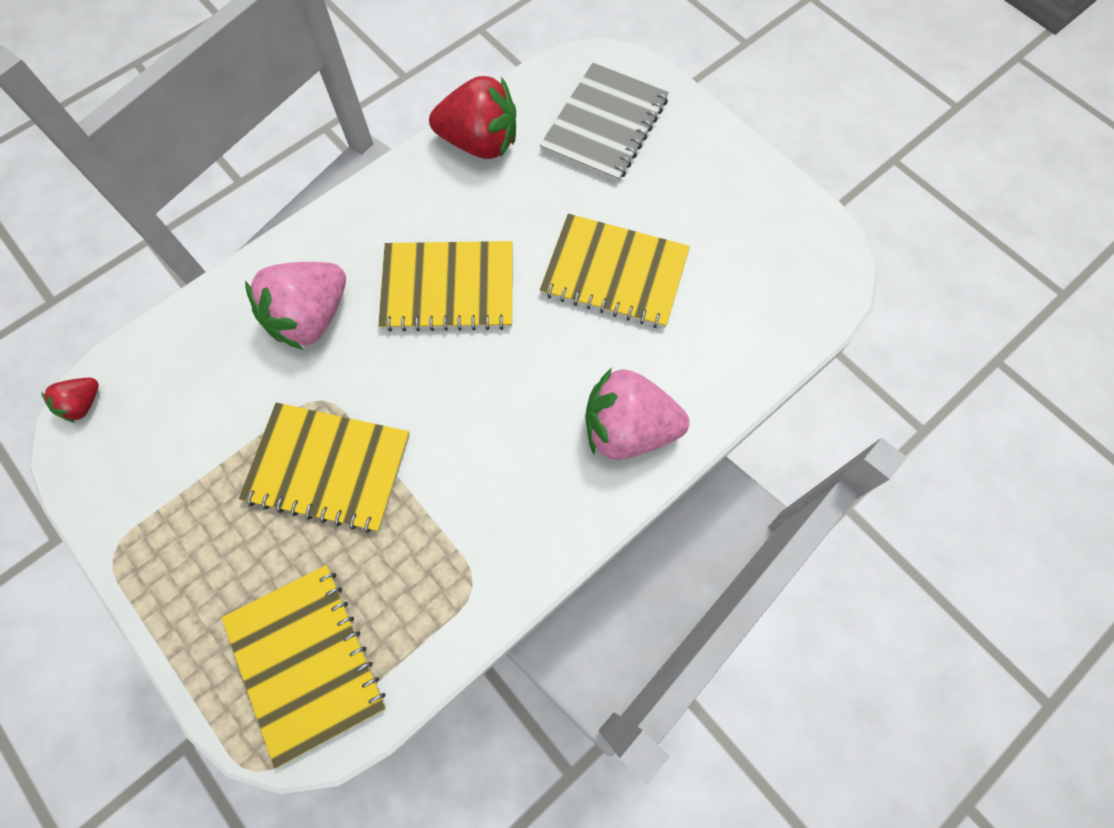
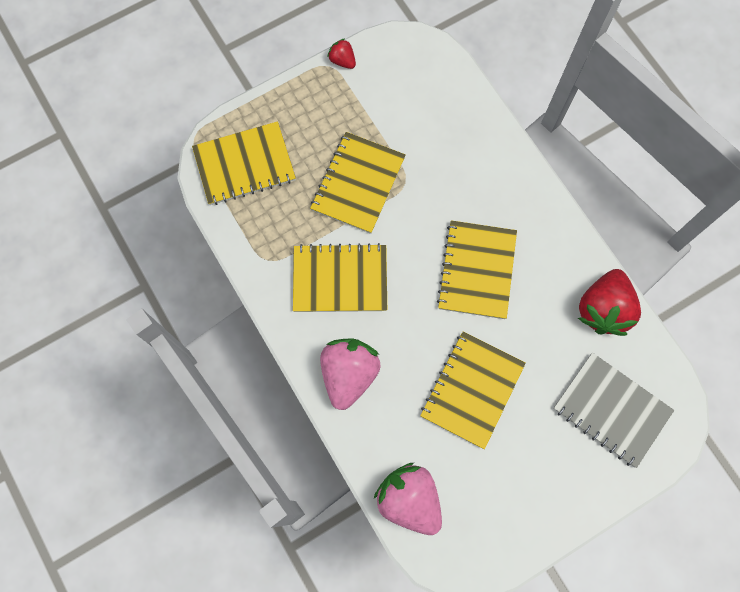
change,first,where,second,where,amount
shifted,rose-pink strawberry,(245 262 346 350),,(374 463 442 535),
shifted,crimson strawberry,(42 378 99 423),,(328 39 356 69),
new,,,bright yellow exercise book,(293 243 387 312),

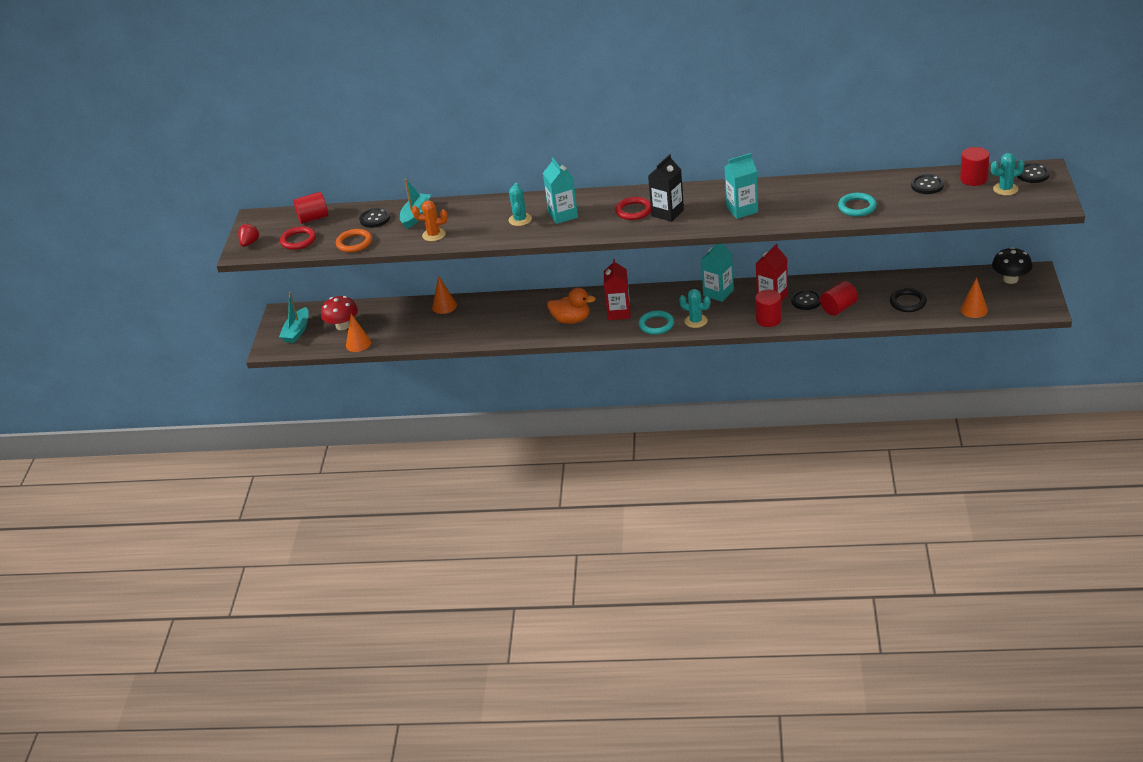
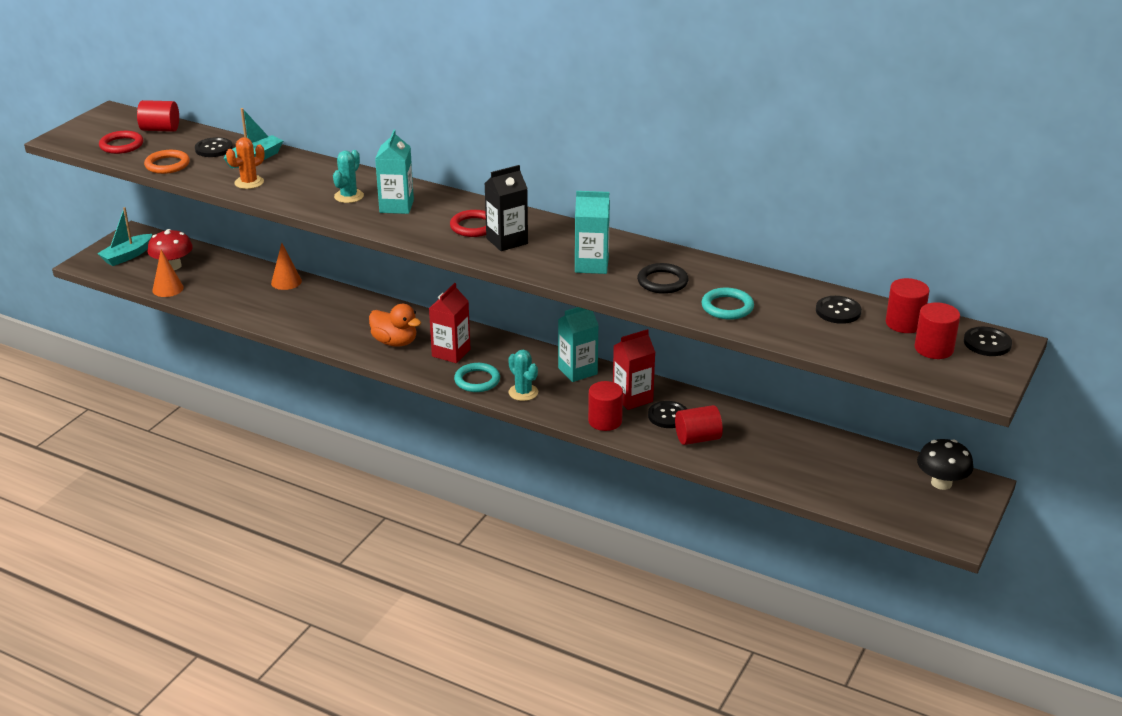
change,first,where,second,where,amount
swapped,aqua prickly plant,(991 153 1025 196),crimson cylinder shape,(915 302 960 359),
rotated,orange prickly plant,(412 200 448 241),,(226 137 265 189),75 degrees counterclockwise
gone,crimson strawberry,(238 223 259 247),,,
gone,orange solid cone,(960 277 988 318),,,
shifted,black torus,(890 288 927 312),,(637 263 688 294),

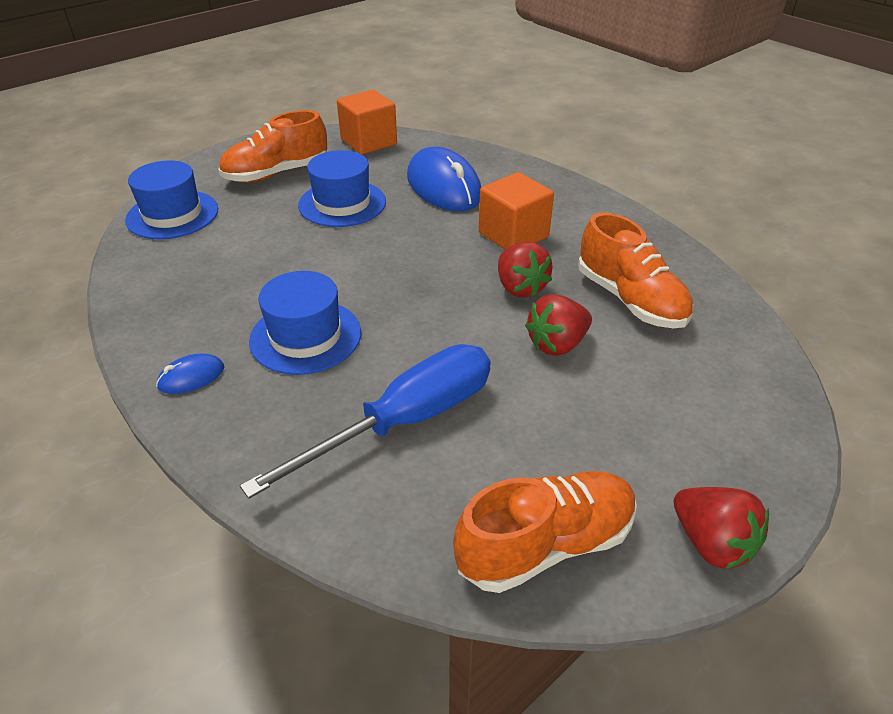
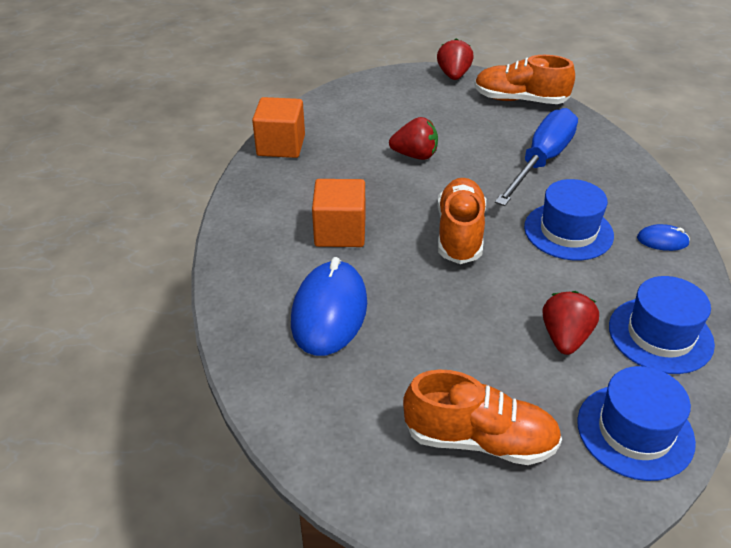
change,first,where,second,where,amount
shifted,orange block,(337 90 397 155),,(252 97 305 158),
shifted,blue hat,(298 150 386 227),,(609 276 715 374),
shifted,orange shoe,(578 212 693 328),,(438 178 486 264),
shifted,crimson strawberry,(498 242 553 297),,(543 291 599 355),
rotated,blue screwdriver,(240 344 491 499),,(495 108 578 206),120 degrees clockwise

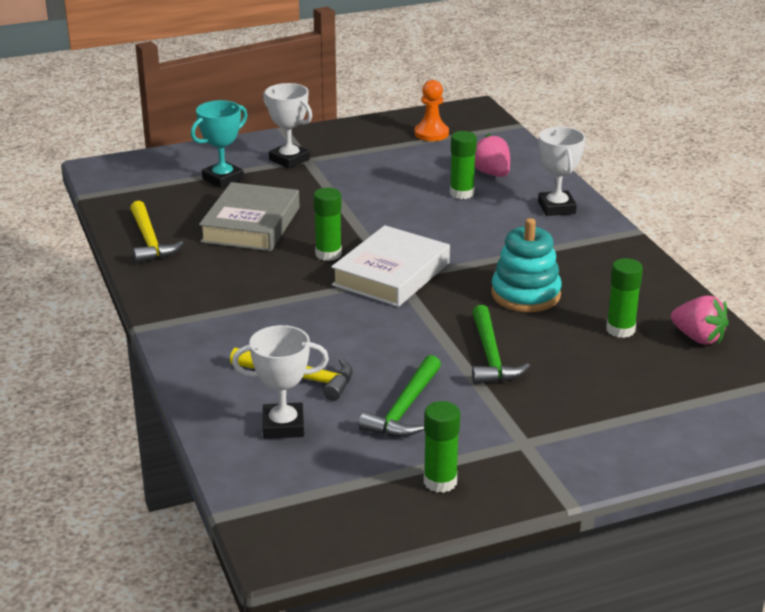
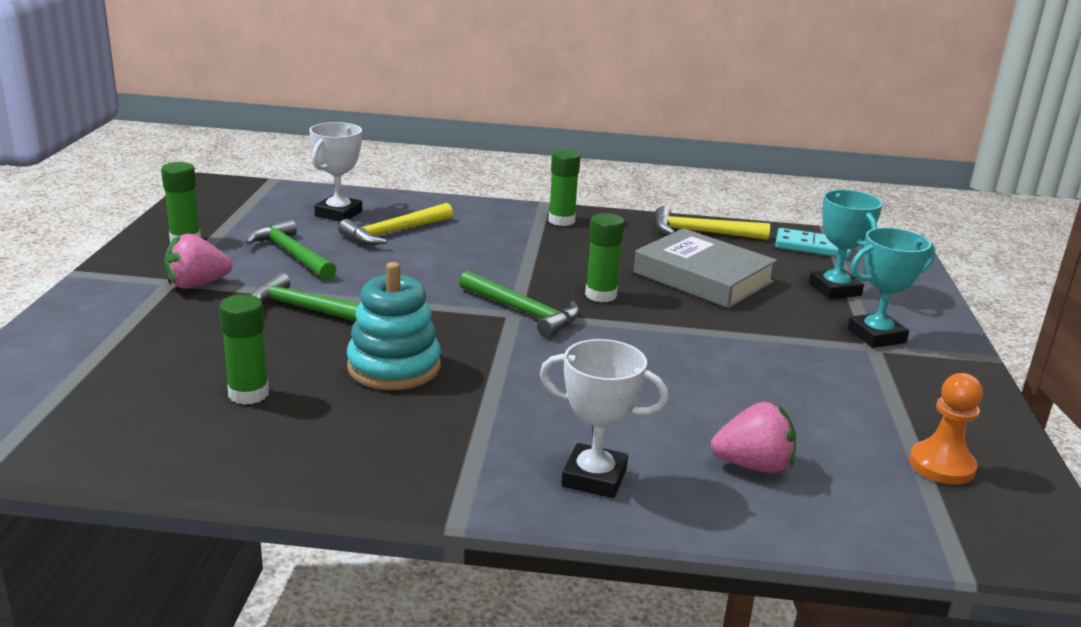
change,first,where,second,where,amount
repainted,pure white trophy,(263 83 312 169),aqua trophy,(848 227 936 348),
shifted,green glue,(450 131 477 199),,(548 149 580 226),
swapped,pure white book,(331 225 450 307),green claw hammer,(459 271 580 338),
shifted,rose-pink strawberry,(671 295 729 345),,(164 234 232 289),
new,,,aqua domino piece,(775 228 851 258),

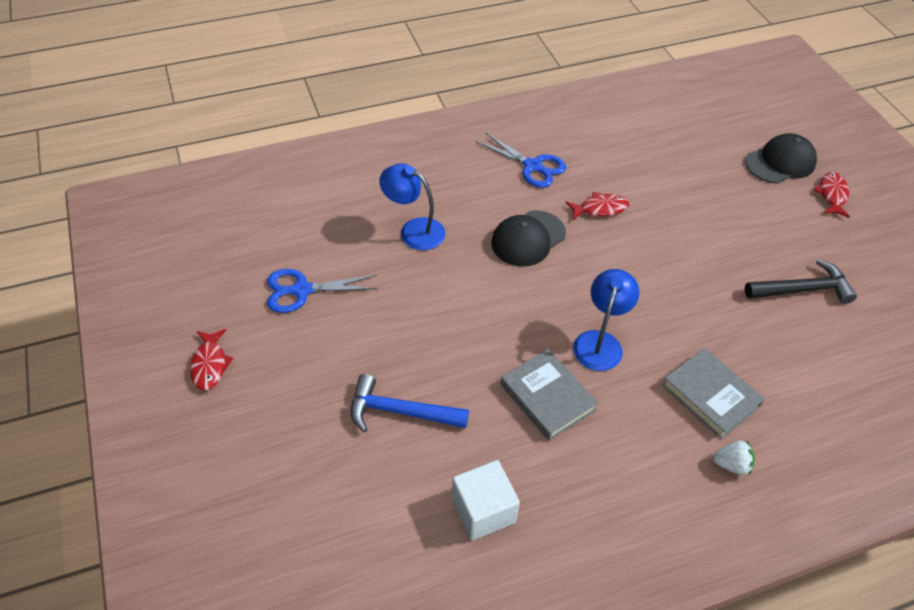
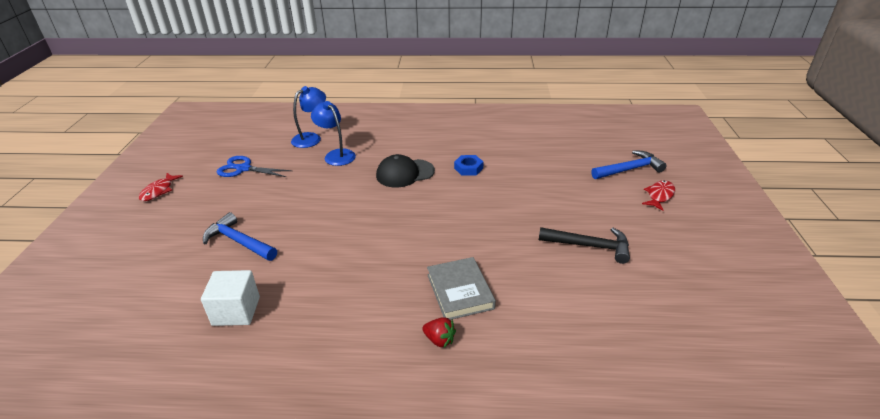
change,first,where,second,where,amount
gone,blue scissors,(476 132 566 188),,,
swapped,black cap,(745 133 817 183),blue claw hammer,(591 150 667 179),
swapped,crimson fish,(565 192 629 220),blue hexagon nut,(454 155 483 176),
shifted,blue reading lamp,(573 269 640 371),,(291 86 326 148),
gone,grey book,(500 349 598 441),,,
repainted,pure white strawberry,(712 441 755 475),crimson strawberry,(422 317 456 347),

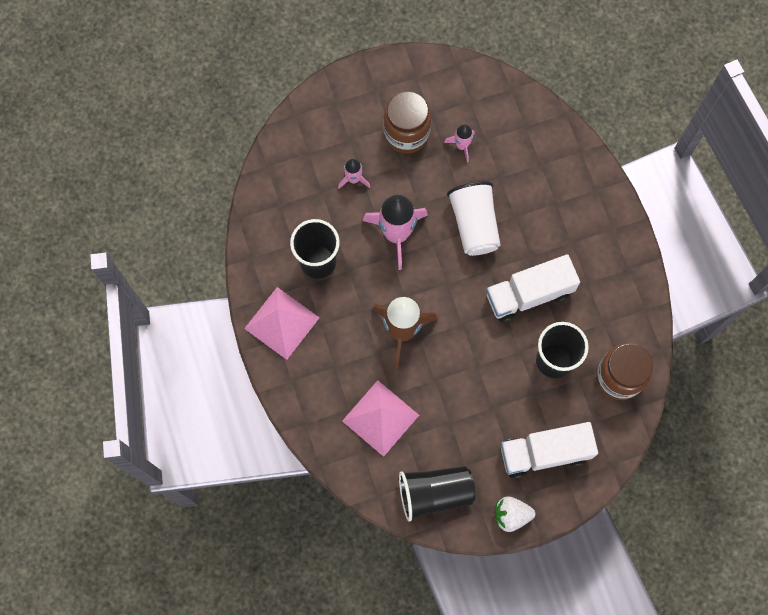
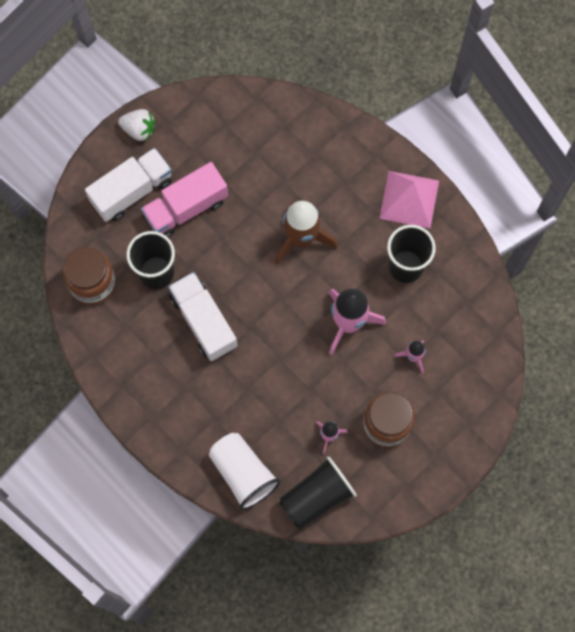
change,first,where,second,where,amount
shifted,pure white tumbler,(447 181 501 256),,(209 433 280 510),
rotated,pure white truck,(486 254 580 322),,(168 272 237 361),75 degrees counterclockwise
gone,rose-pink pyramid shape,(342 380 419 457),,,
shifted,black tumbler,(399 466 476 522),,(279 456 357 529),
rotated,pure white strawberry,(495 497 535 532),,(118 109 155 141),45 degrees clockwise
new,,,rose-pink truck,(141 162 228 237),

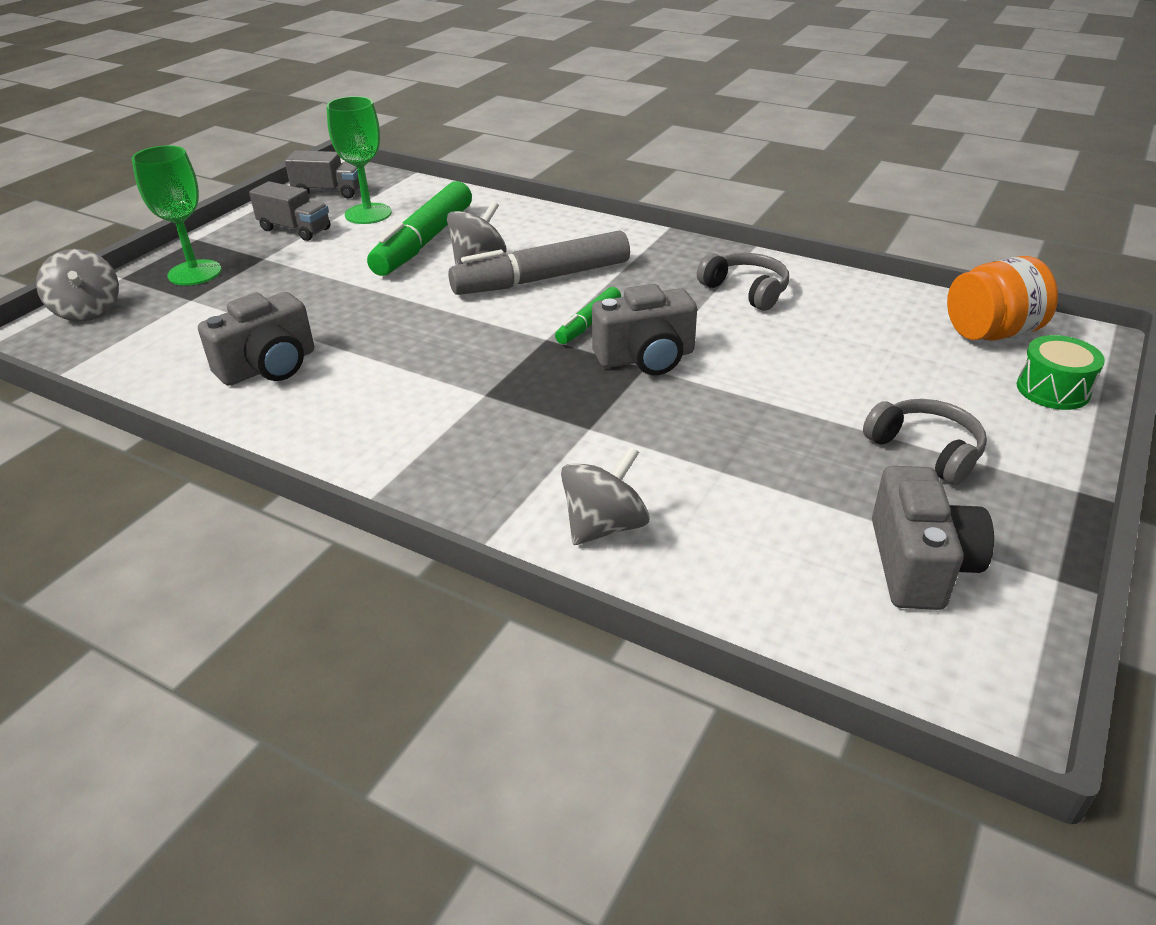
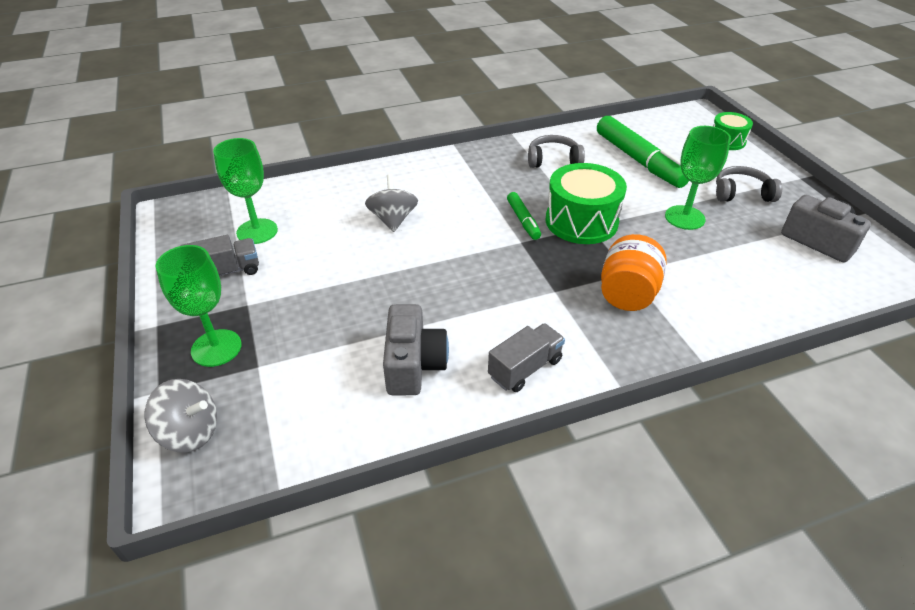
change,first,where,second,where,amount
shifted,grey truck,(285 150 360 199),,(488 323 565 392),
shifted,green marker pen,(367 181 472 276),,(597 116 689 188),
gone,grey marker pen,(448 230 630 295),,,
shifted,orange jar,(947 256 1058 341),,(601 234 667 311),
swapped,grey photo camera,(592 284 697 375),green drum,(546 163 627 244),
gone,grey toy top,(561 446 650 545),,,
new,,,green goblet,(665 126 731 230),

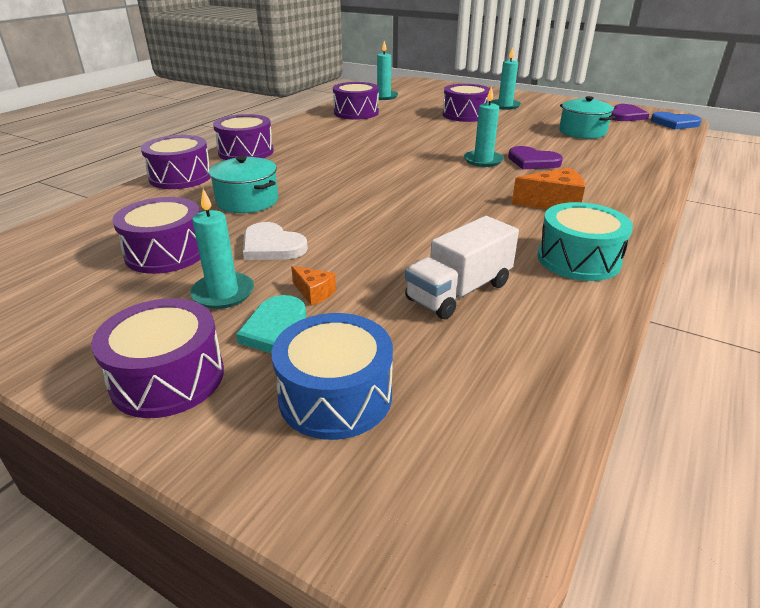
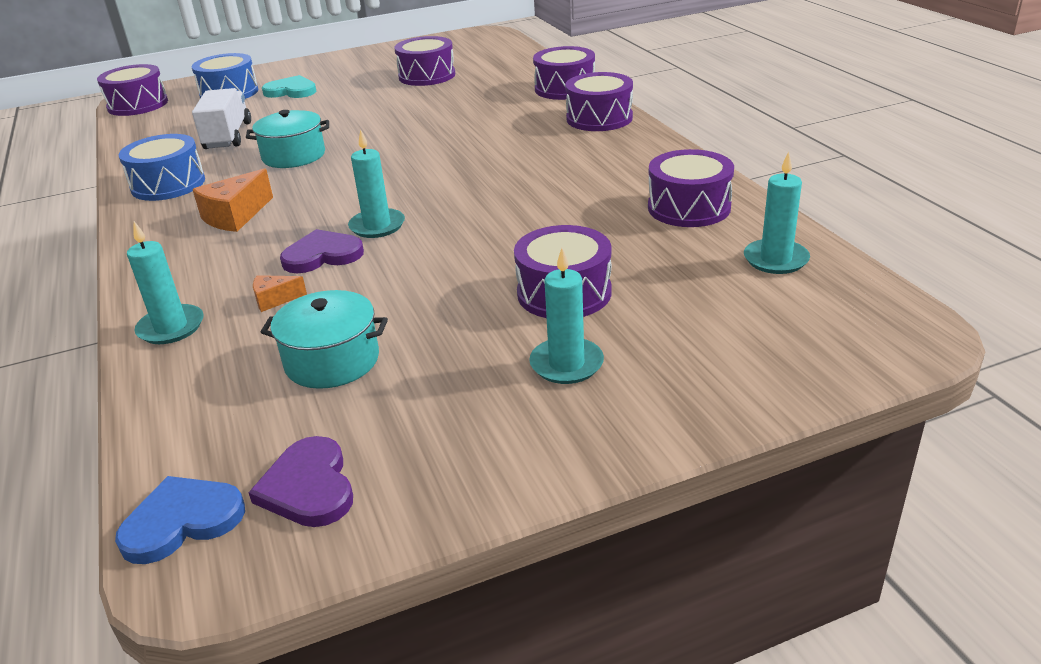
change,first,where,second,where,amount
shifted,aqua stockpot,(209 156 278 213),,(246 110 329 168),
shifted,aqua candle,(190 189 254 309),,(127 221 203 344),
repainted,aqua drum,(537 202 633 281),blue drum,(119 134 205 201),
gone,pure white heart shape,(243 222 308 260),,,
shifted,orange cheese wedge,(291 266 336 306),,(253 275 307 312),
shifted,purple drum,(91 298 224 418),,(97 64 168 116),

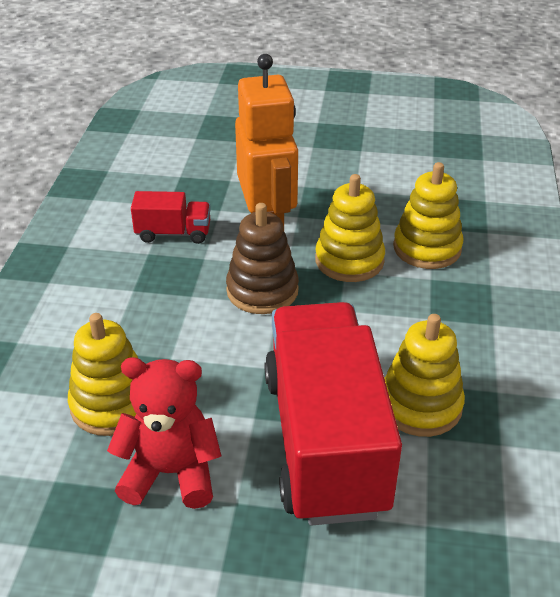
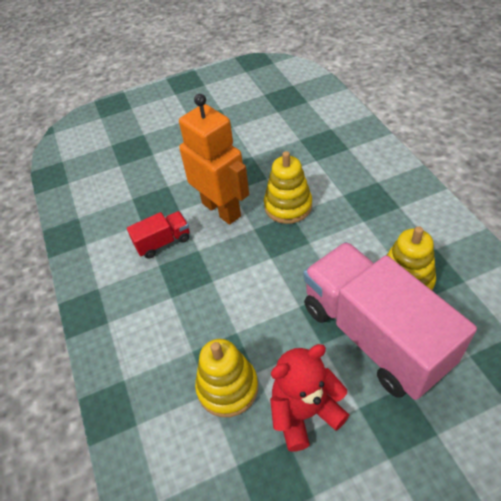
change,first,where,second,where,amount
gone,bright yellow ring stacker,(393 162 463 269),,,
gone,dark brown ring stacker,(226 203 299 314),,,
repainted,crimson truck,(264 302 402 525),rose-pink truck,(303 242 477 400),

